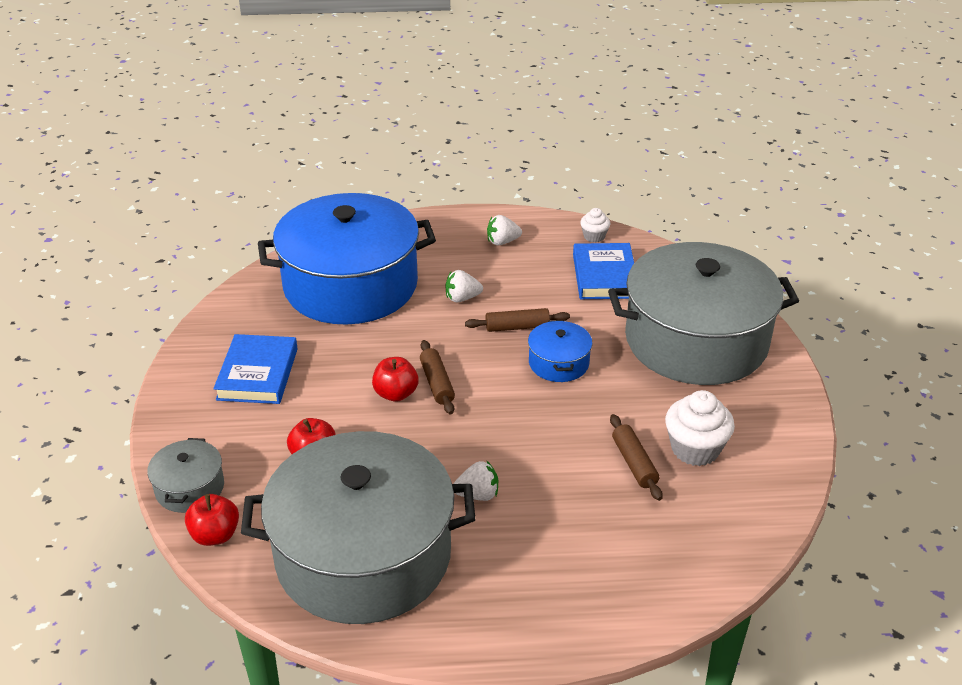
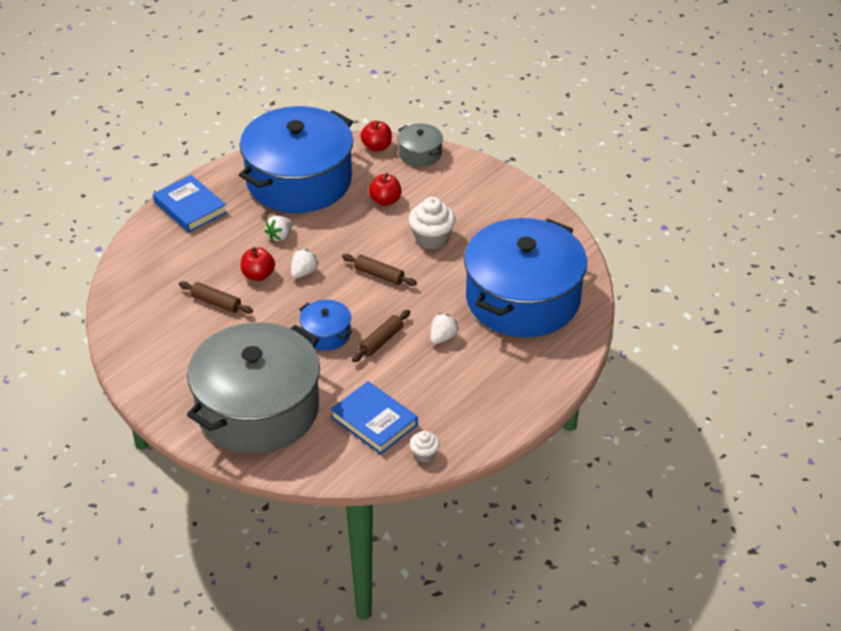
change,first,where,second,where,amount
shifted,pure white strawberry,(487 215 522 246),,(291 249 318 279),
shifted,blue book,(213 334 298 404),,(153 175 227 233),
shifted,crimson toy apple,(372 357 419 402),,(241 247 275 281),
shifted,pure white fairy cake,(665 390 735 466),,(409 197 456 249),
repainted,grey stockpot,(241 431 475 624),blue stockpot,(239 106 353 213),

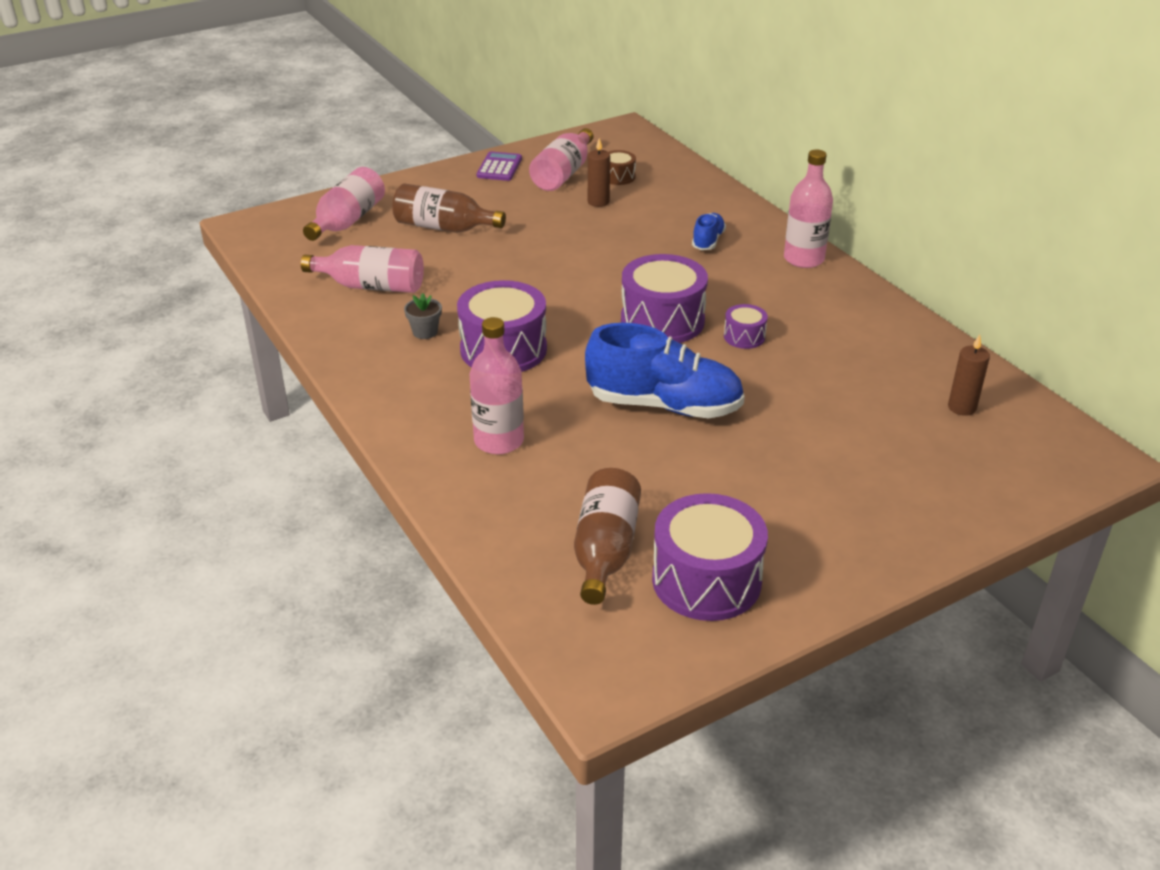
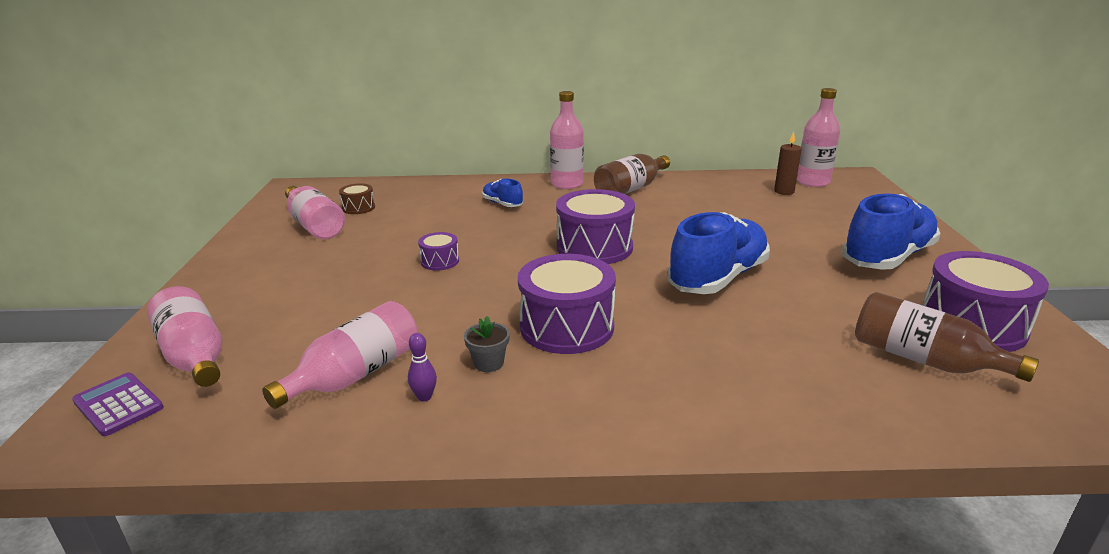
change,first,where,second,where,amount
gone,dark brown candle,(588 138 610 207),,,
shifted,purple pocket calculator,(477 151 522 181),,(72 373 164 436),
shifted,dark brown flask,(392 183 506 233),,(594 154 670 194),
shifted,purple drum,(724 304 768 349),,(418 232 459 271),
shifted,rose-pink flask,(469 317 524 454),,(797 88 840 187),
new,,,blue shoe,(842 194 940 270),
new,,,purple tenpin,(408 333 437 402),

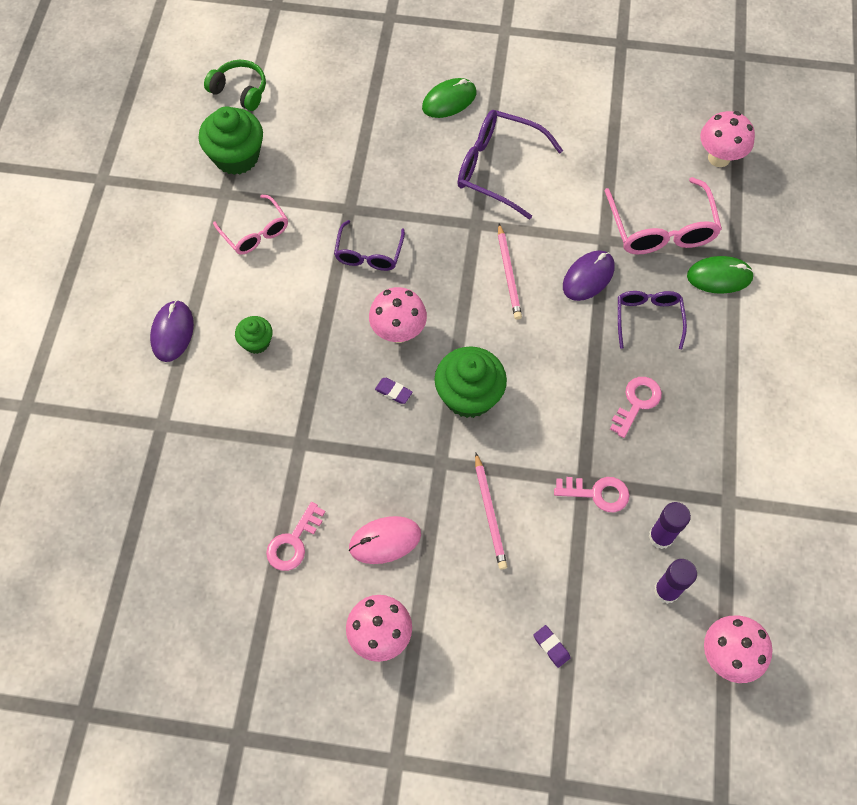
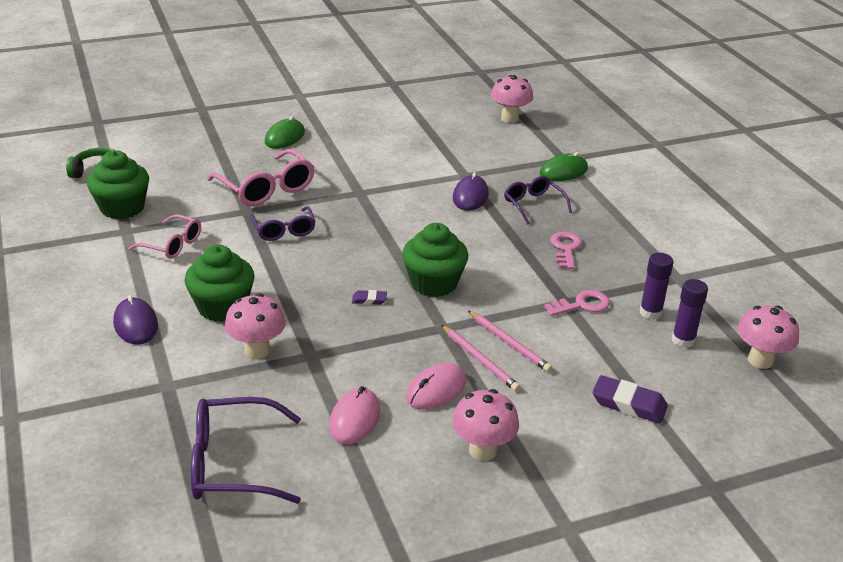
change,first,where,second,where,amount
shifted,purple glasses,(457 110 563 219),,(191 397 301 504),
shifted,rose-pink glasses,(605 177 722 255),,(207 149 314 206),
shifted,rose-pink pencil,(498 224 522 320),,(441 325 520 391),
shifted,rose-pink toadstool,(369 287 427 343),,(225 293 286 359),
scaled,green fairy cake,(235 316 273 354),,(184 245 255 322),x1.84
swapped,rose-pink door key,(266 502 325 571),rose-pink computer mouse,(329 386 380 444),
scaled,purple eraser,(533 625 571 668),,(592 375 668 423),x1.87

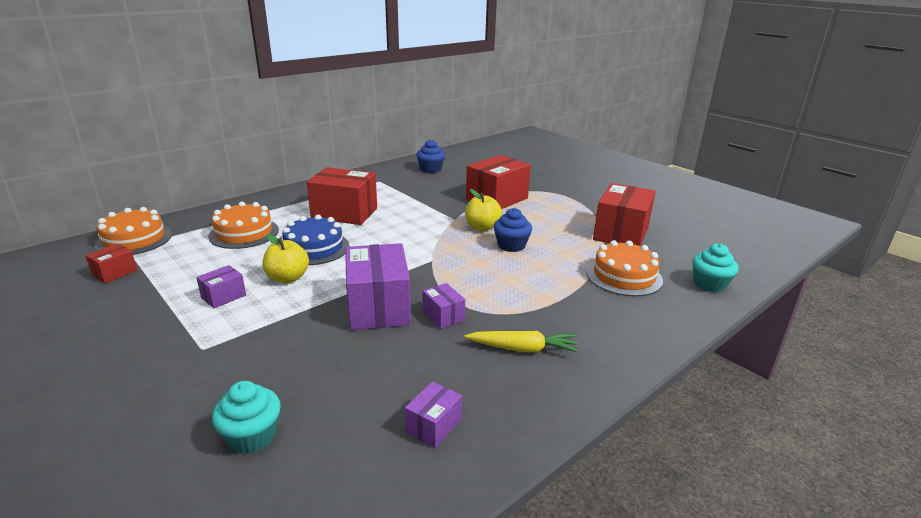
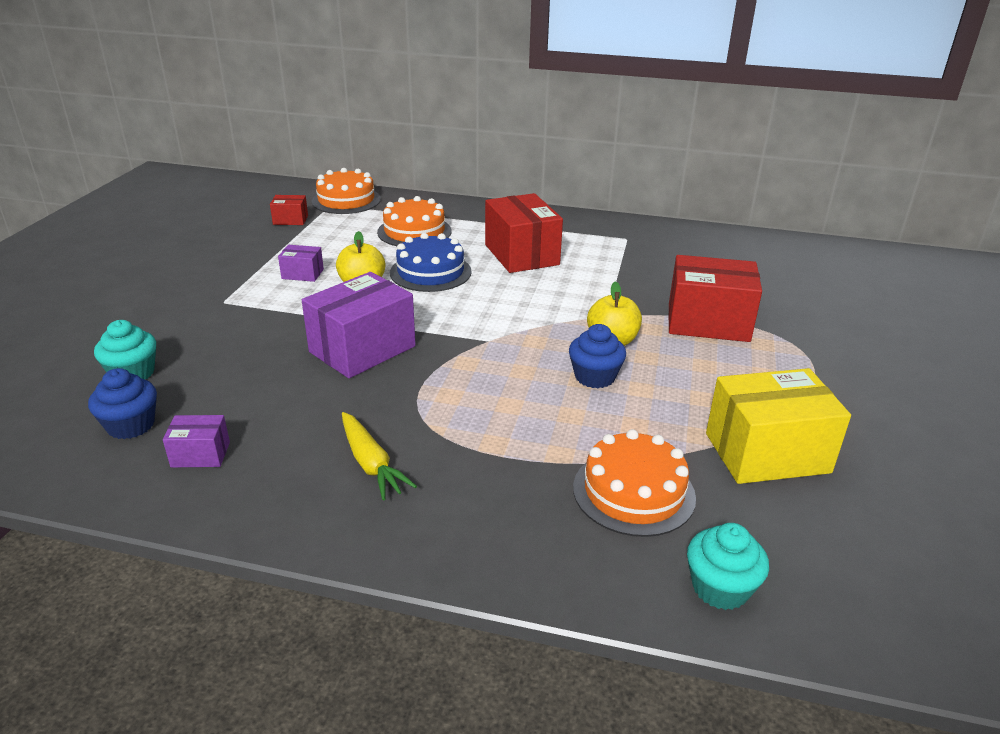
change,first,where,second,where,amount
shifted,blue fairy cake,(416 140 445 173),,(88 368 157 439),
repainted,crimson package,(593 183 656 246),bright yellow package,(706 368 851 484),
gone,purple package,(422 283 465 329),,,

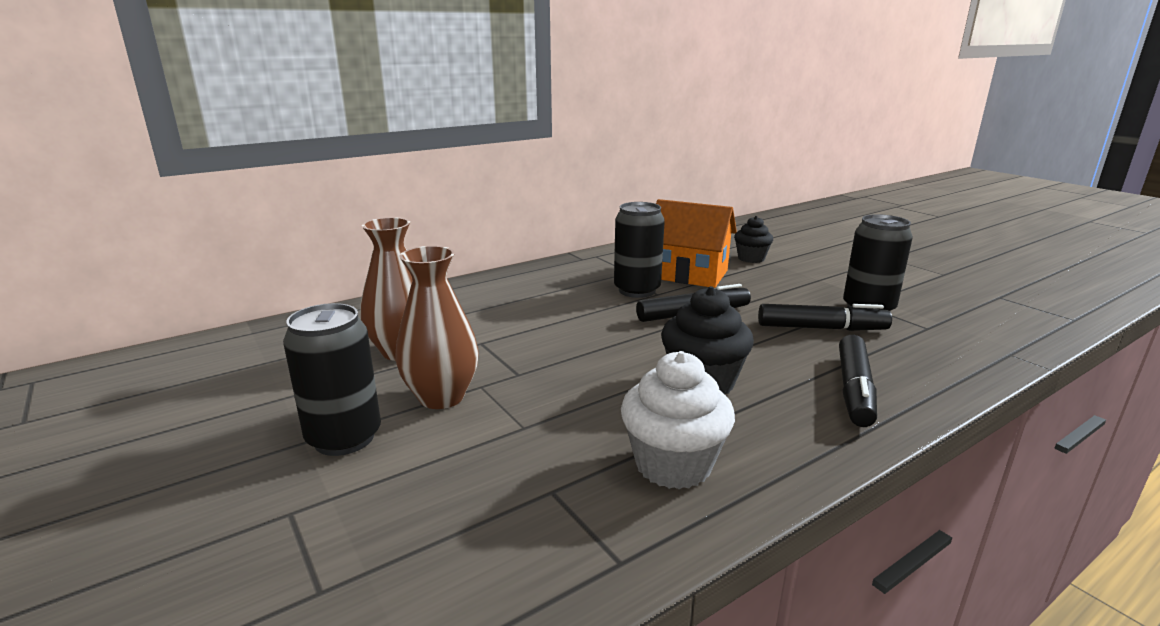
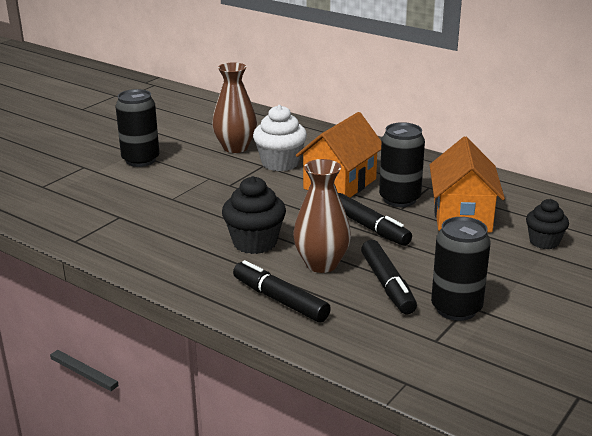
change,first,where,second,where,amount
shifted,dark brown flower vase,(395 246 479 409),,(293 159 351 273),
rotated,black marker pen,(839 335 877 427),,(233 260 331 322),45 degrees clockwise
shifted,pure white fairy cake,(621 351 735 489),,(253 105 307 171),
new,,,orange toy house,(296 112 381 197),

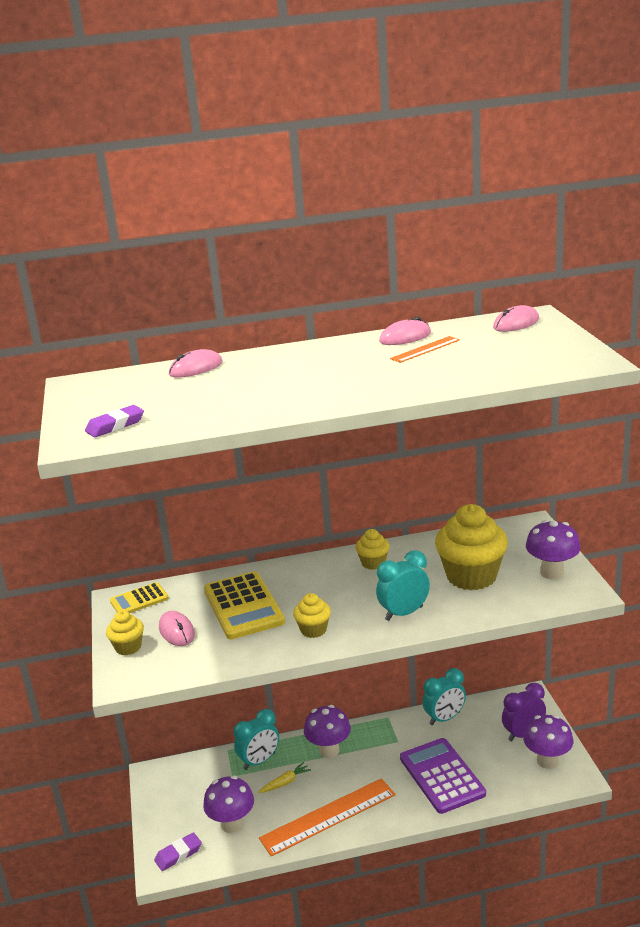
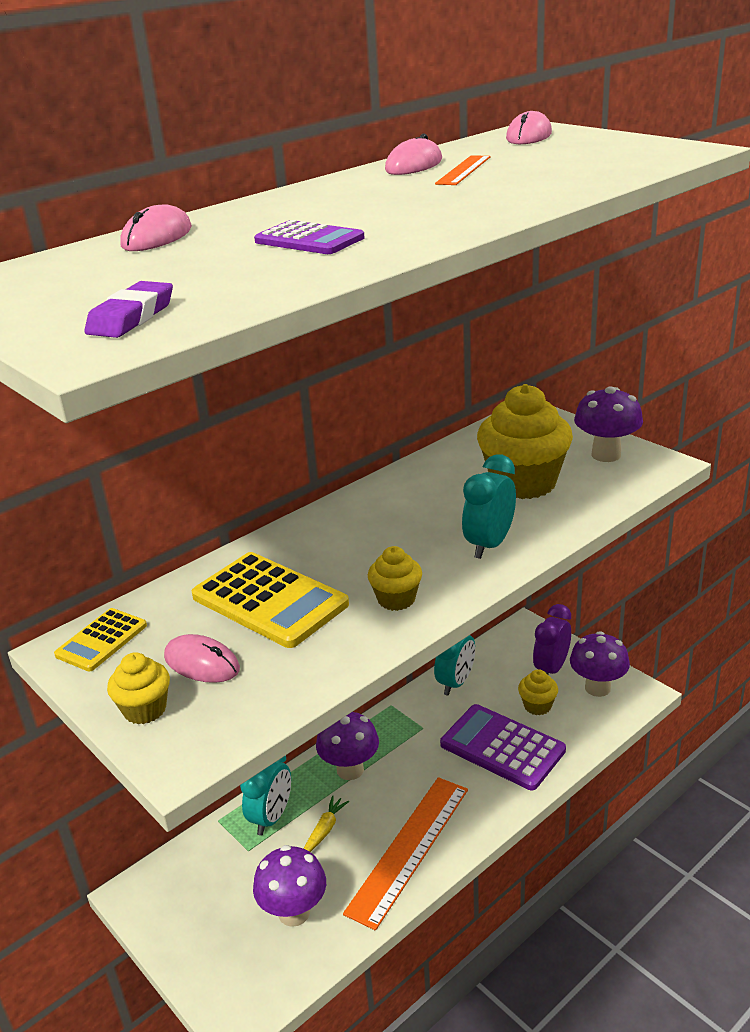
change,first,where,second,where,amount
shifted,bright yellow fairy cake,(355 529 390 570),,(518 669 558 715),
gone,purple eraser,(154 832 202 871),,,
new,,,purple pocket calculator,(254 220 365 254),

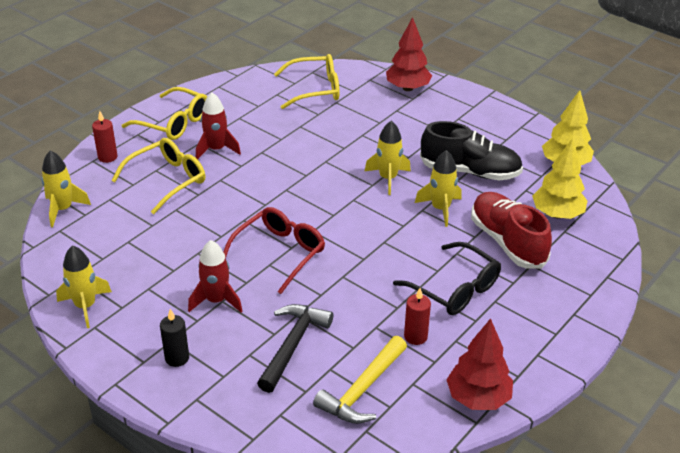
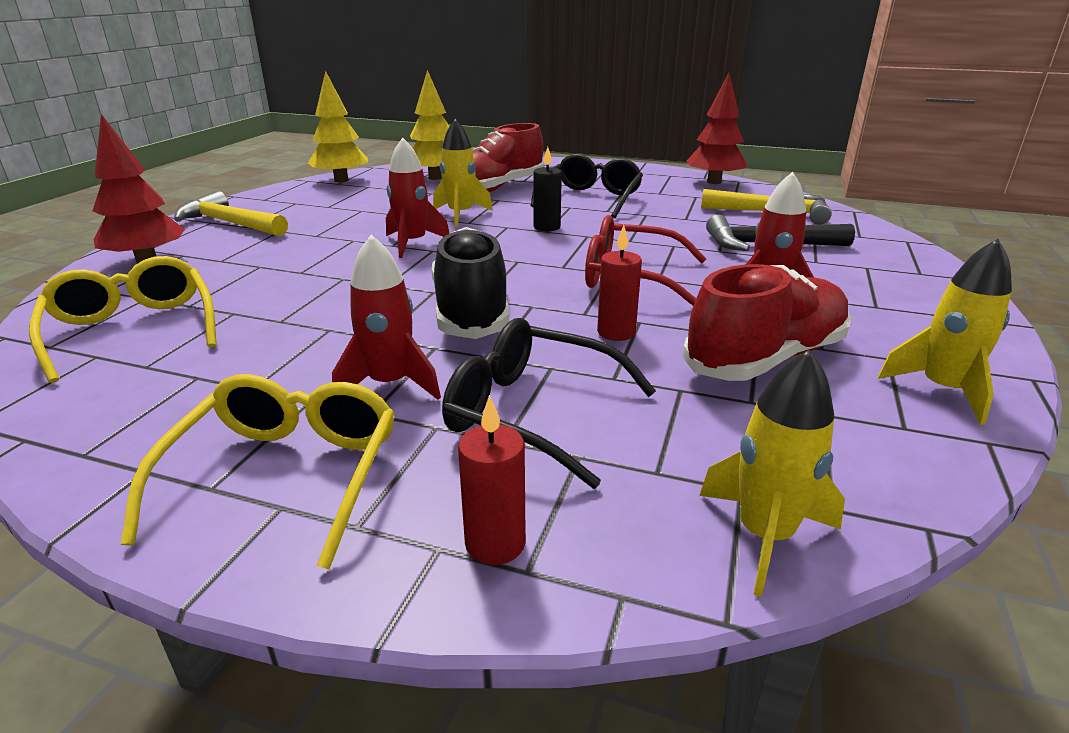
change,first,where,second,where,amount
repainted,bright yellow rocket,(365 121 411 195),crimson rocket,(386 137 449 258),
shifted,black shoe,(420 121 523 180),,(432 227 509 339),
repainted,bright yellow glasses,(111 138 205 214),black glasses,(442 318 656 489),
shifted,crimson candle,(404 288 431 345),,(597 225 642 341),
shifted,black candle,(160 309 189 367),,(533 147 562 232),
new,,,bright yellow claw hammer,(174 191 288 236),
new,,,crimson shoe,(682 264 851 381),

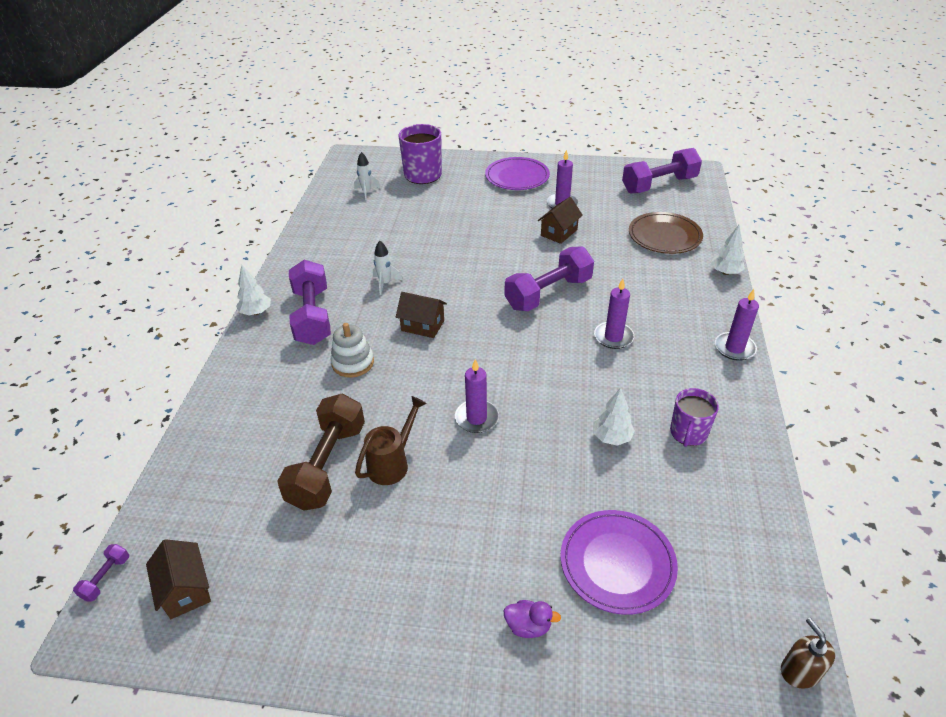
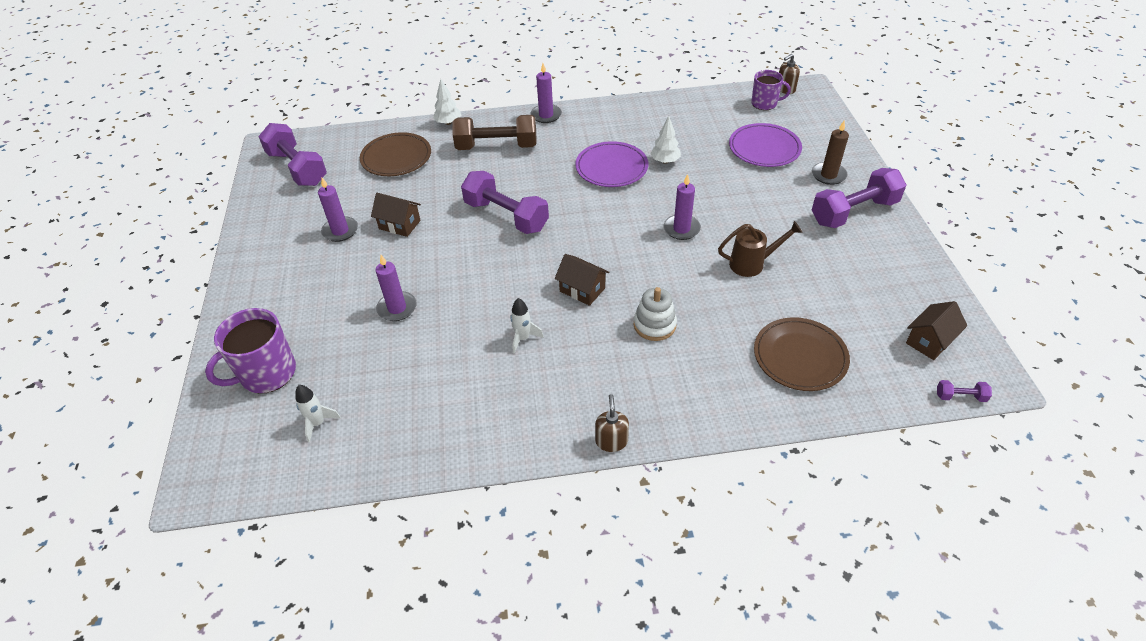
change,first,where,second,where,amount
shifted,purple flat dish,(485 157 550 190),,(575 141 648 187),
shifted,purple free weight,(289 260 331 345),,(812 168 906 228),
swapped,pure white toy tree,(236 265 271 316),dark brown pump bottle,(595 394 629 452),
shifted,purple candle,(594 279 634 349),,(376 255 416 321),
rotated,dark brown toy house,(396 292 447 338),,(555 254 609 306),60 degrees counterclockwise
shifted,purple coffee mug,(670 388 719 447),,(751 70 791 110),
shifted,dark brown free weight,(277 393 365 511),,(452 115 537 150),
rotated,dark brown watering can,(355 396 427 485),,(718 221 803 277),150 degrees clockwise
swapped,purple duck,(504 600 561 638),dark brown candle,(812 121 849 185),
new,,,dark brown flat dish,(754 317 850 391),

